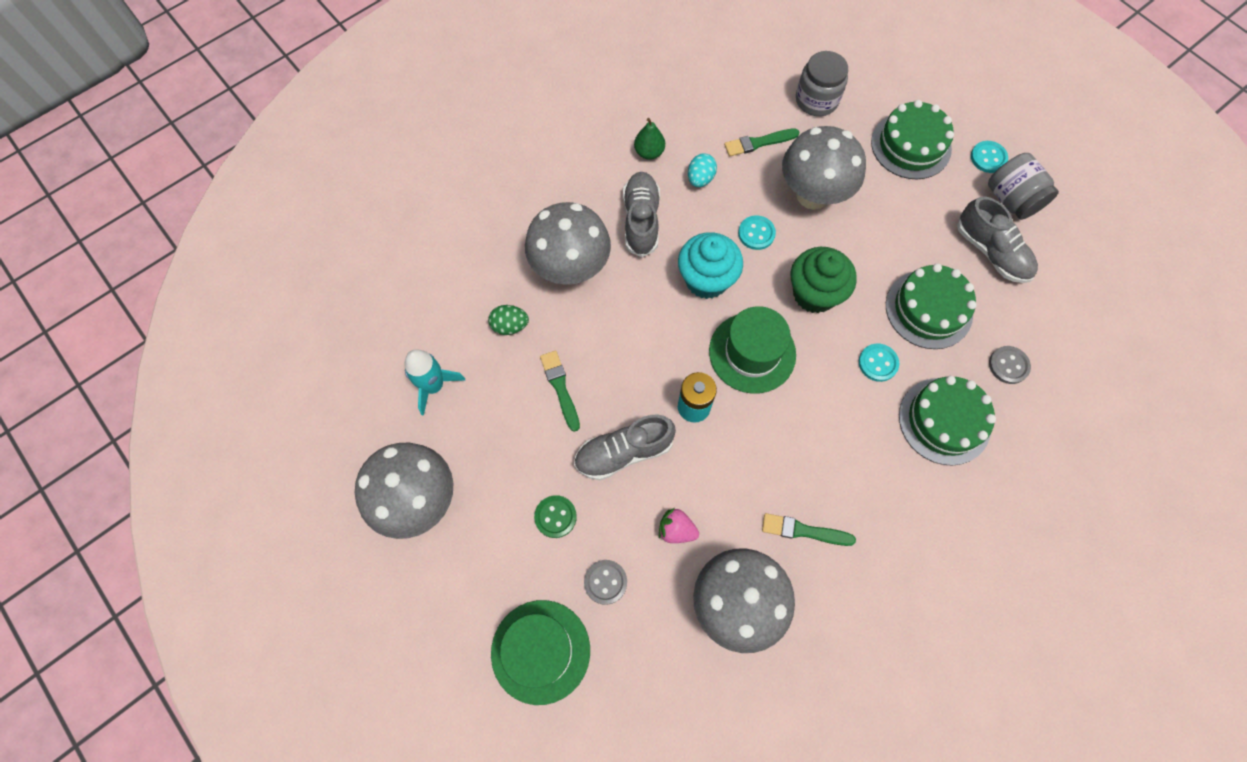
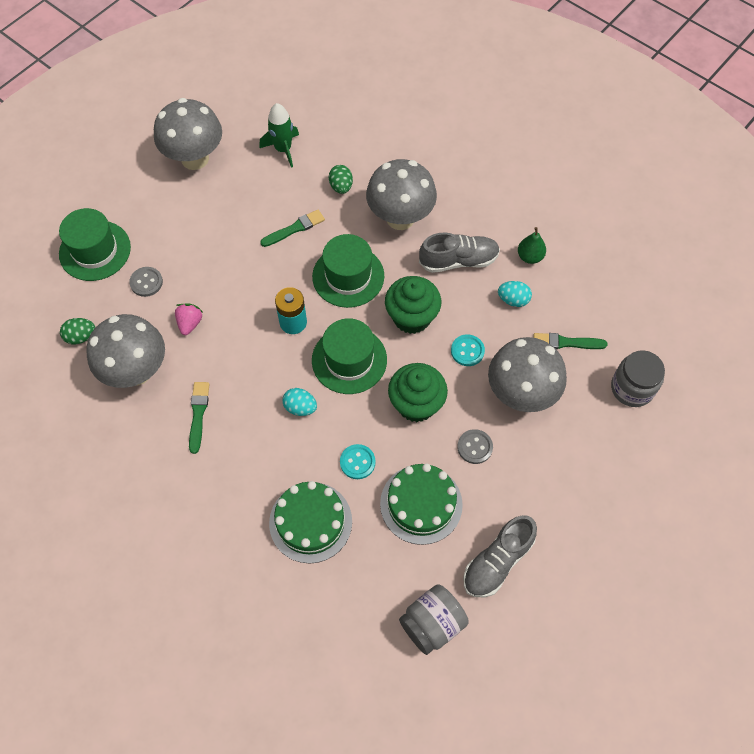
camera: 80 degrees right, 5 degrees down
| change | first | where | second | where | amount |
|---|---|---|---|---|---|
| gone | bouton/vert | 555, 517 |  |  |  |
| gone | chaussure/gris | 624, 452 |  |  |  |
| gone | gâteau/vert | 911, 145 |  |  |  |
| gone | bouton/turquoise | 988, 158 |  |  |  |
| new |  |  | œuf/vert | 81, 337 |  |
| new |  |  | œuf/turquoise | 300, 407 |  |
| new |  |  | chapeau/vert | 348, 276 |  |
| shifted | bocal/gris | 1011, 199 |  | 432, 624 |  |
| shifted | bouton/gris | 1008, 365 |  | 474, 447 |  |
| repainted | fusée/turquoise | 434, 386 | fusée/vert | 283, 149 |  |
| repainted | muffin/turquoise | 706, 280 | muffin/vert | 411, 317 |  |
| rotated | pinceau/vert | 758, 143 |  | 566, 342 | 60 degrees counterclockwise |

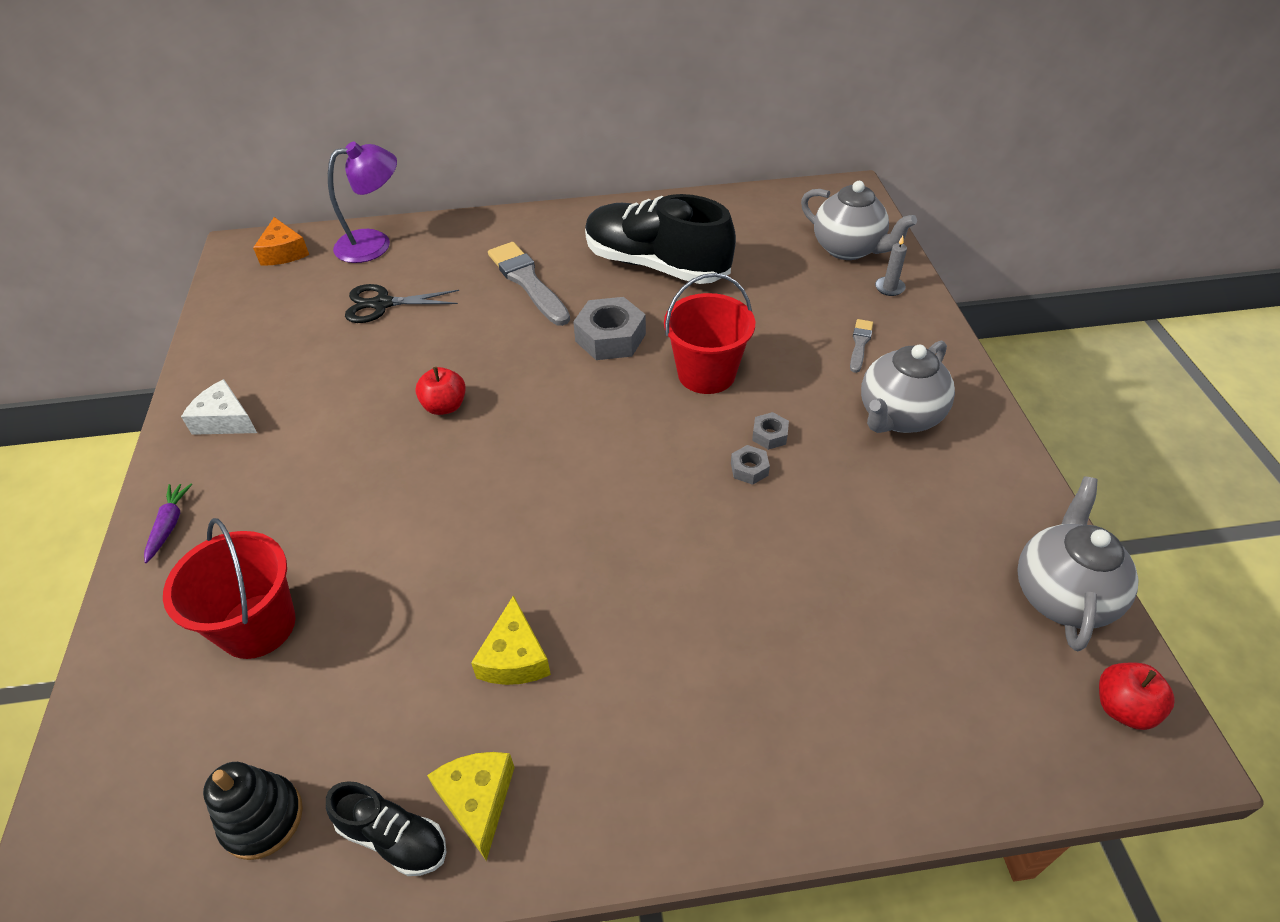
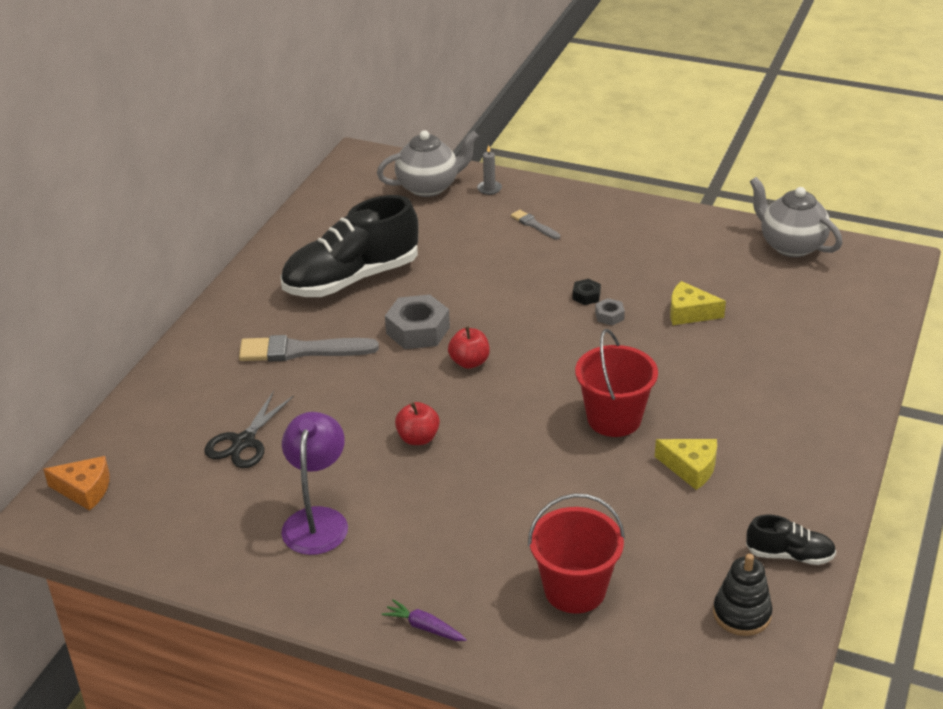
camera: 60 degrees left, 10 degrees down
| change | first | where | second | where | amount |
|---|---|---|---|---|---|
| gone | fromage/blanc | 225, 420 |  |  |  |
| gone | théière/gris | 898, 416 |  |  |  |
| shifted | lampe/violet | 374, 243 |  | 317, 520 |  |
| shifted | fromage/jaune | 478, 800 |  | 689, 313 |  |
| shifted | seau/rouge | 706, 374 |  | 614, 419 |  |
| shifted | pomme/rouge | 1123, 707 |  | 469, 362 |  |
| repainted | écrou/gris | 769, 435 | écrou/noir | 586, 296 |  |
| rotated | chaussure/noir | 394, 837 |  | 789, 555 | 45 degrees clockwise |

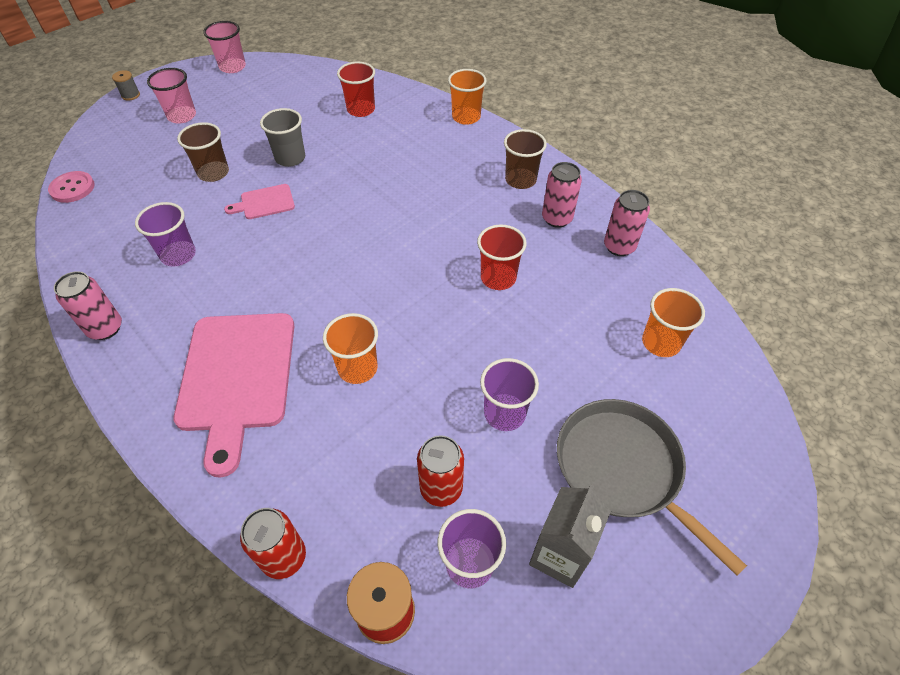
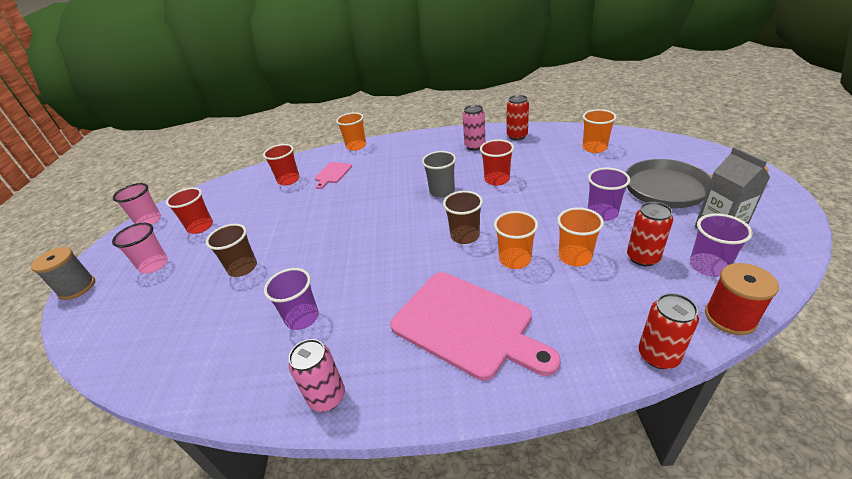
camera: 45 degrees left, 15 degrees down
| change | first | where | second | where | amount |
|---|---|---|---|---|---|
| gone | bouton/rose | 72, 188 |  |  |  |
| new |  |  | gobelet/rouge | 200, 227 |  |
| new |  |  | gobelet/orange | 575, 257 |  |
| shifted | planche à découper/rose | 264, 202 |  | 332, 174 |  |
| shifted | gobelet/gris | 290, 158 |  | 442, 191 |  |
| shifted | gobelet/marron | 520, 180 |  | 465, 236 |  |
| repainted | canette/rose | 619, 247 | canette/rouge | 517, 136 |  |
| scaled | bobine/gris | 130, 95 |  | 77, 288 | x1.77 |

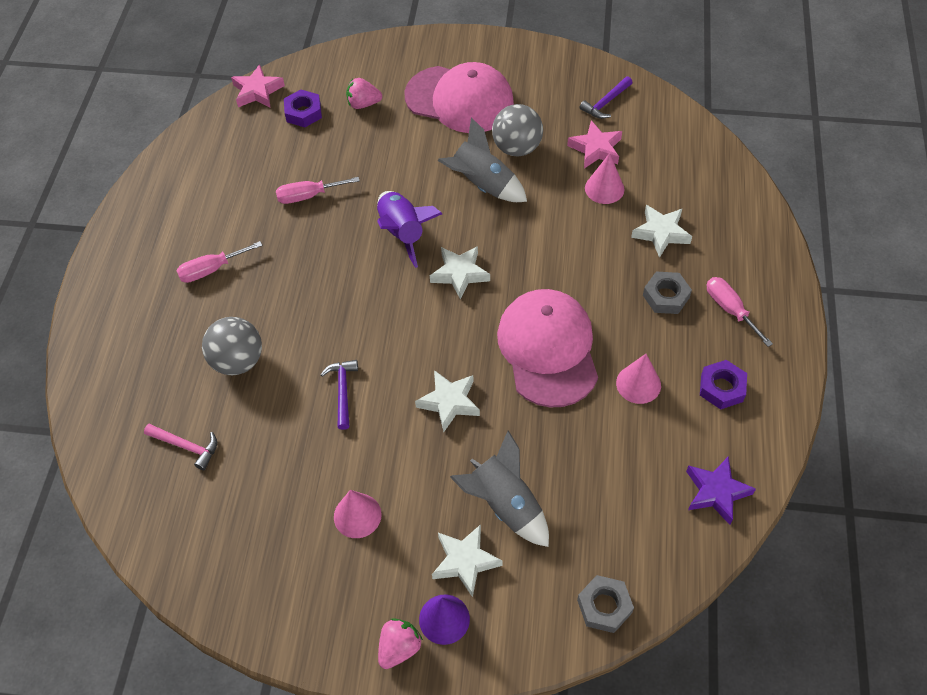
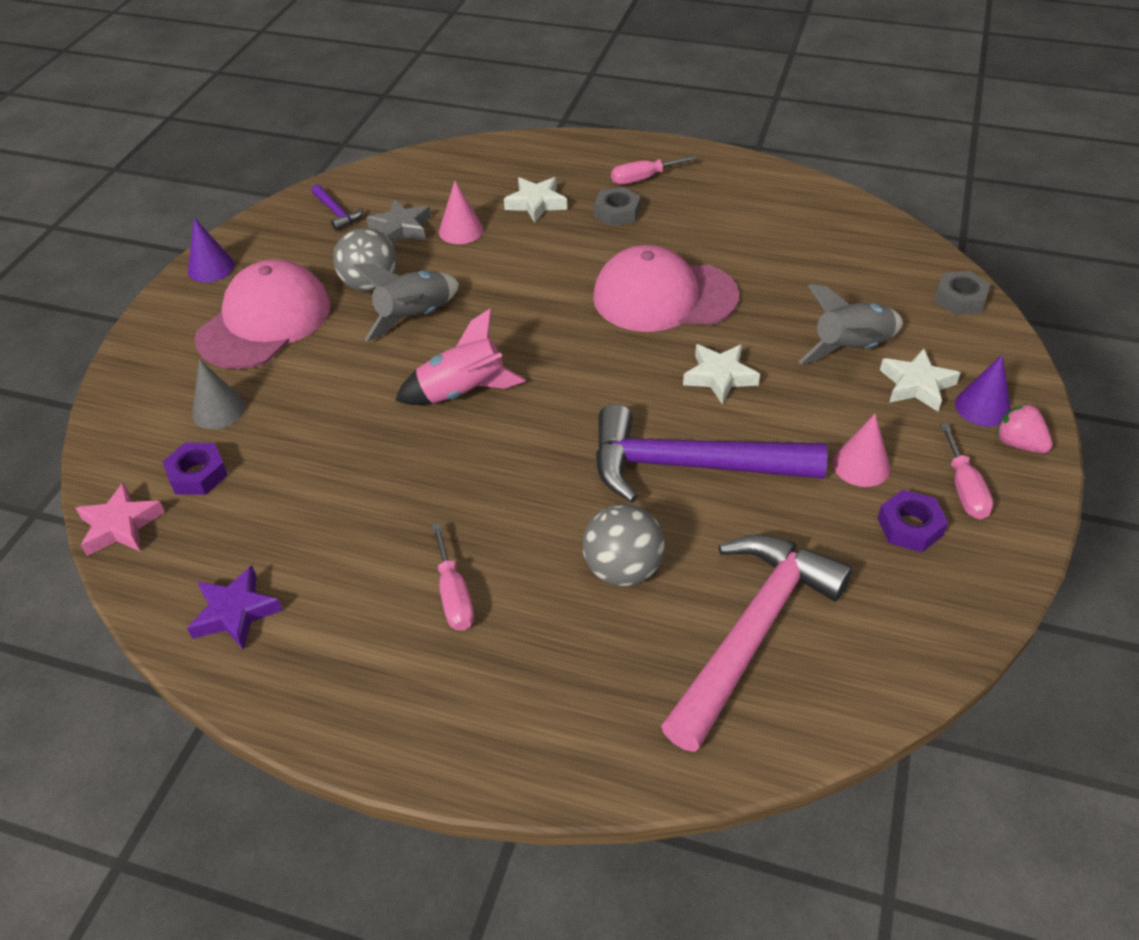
camera: 80 degrees left, 10 degrees down
| change | first | where | second | where | amount |
|---|---|---|---|---|---|
| gone | étoile/blanc | 460, 274 |  |  |  |
| gone | cône/rose | 638, 384 |  |  |  |
| new |  |  | cône/violet | 211, 268 |  |
| shifted | tournevis/rose | 308, 196 |  | 964, 489 |  |
| shifted | étoile/violet | 716, 492 |  | 235, 613 |  |
| shifted | écrou/violet | 722, 388 |  | 910, 526 |  |
| swapped | fraise/rose | 363, 104 | cône/gris | 219, 410 |  |
| repainted | fusée/violet | 402, 233 | fusée/rose | 462, 392 |  |
| repainted | étoile/rose | 596, 149 | étoile/gris | 401, 228 |  |
| scaled | marteau/rose | 186, 446 |  | 752, 632 | x2.40 |
| scaled | marteau/violet | 342, 391 |  | 690, 466 | x2.40 |

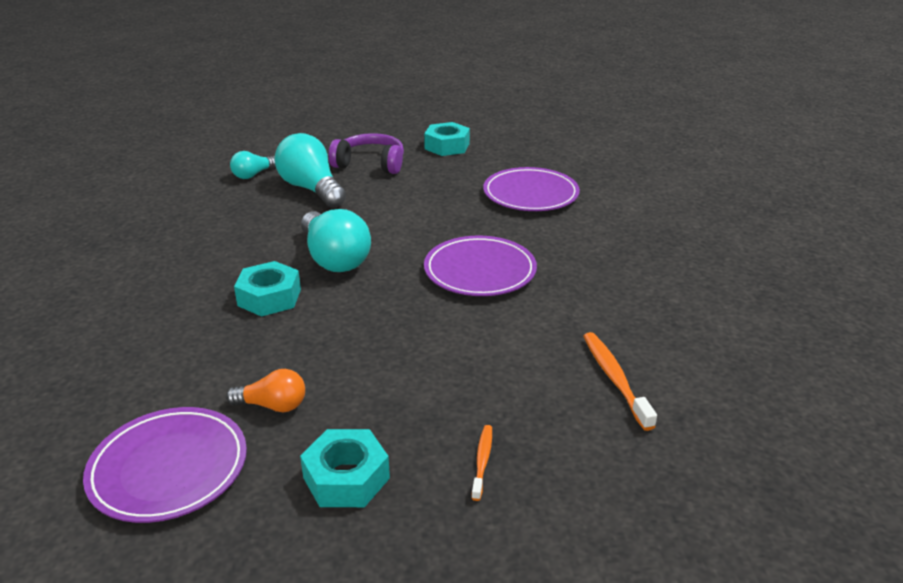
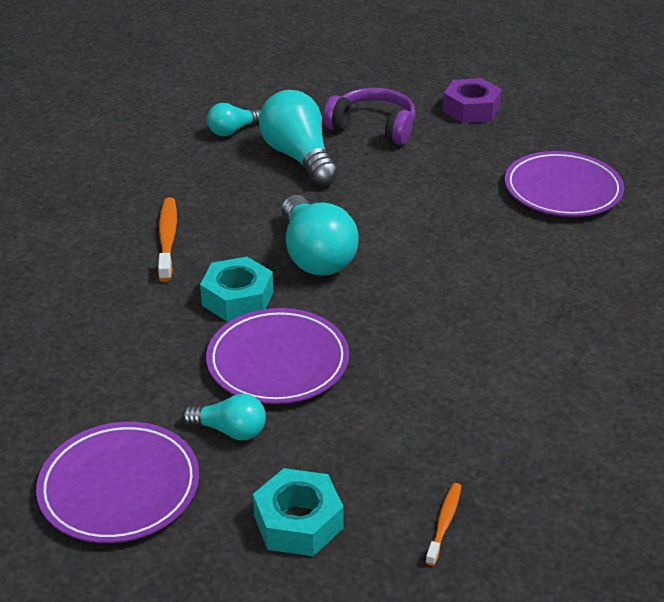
camera: 10 degrees right, 5 degrees up
| change | first | where | second | where | amount |
|---|---|---|---|---|---|
| shifted | assiette/violet | 480, 271 |  | 278, 361 |  |
| shifted | brosse à dents/orange | 614, 379 |  | 167, 239 |  |
| repainted | ampoule/orange | 272, 405 | ampoule/turquoise | 230, 430 |  |
| repainted | écrou/turquoise | 447, 146 | écrou/violet | 471, 109 |  |

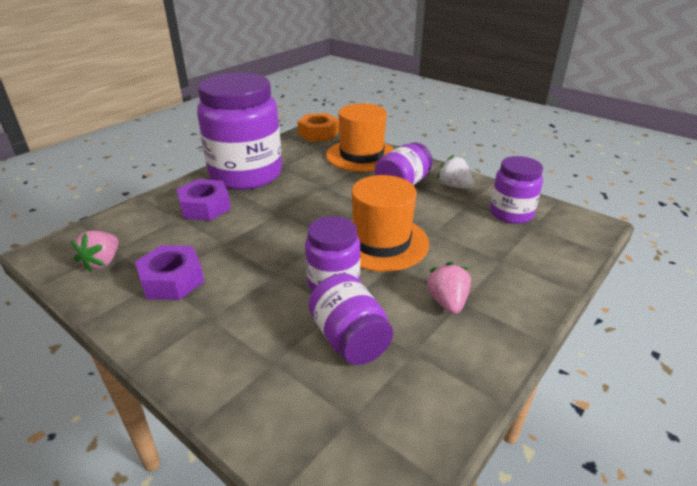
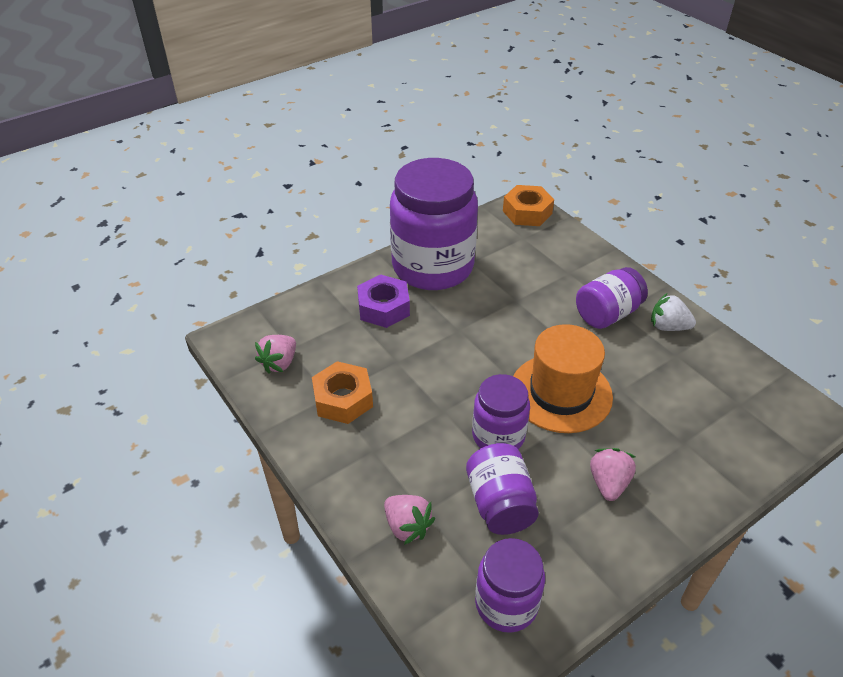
camera: 15 degrees right, 10 degrees up
| change | first | where | second | where | amount |
|---|---|---|---|---|---|
| gone | chapeau/orange | 361, 155 |  |  |  |
| new |  |  | fraise/rose | 407, 526 |  |
| shifted | bocal/violet | 511, 213 |  | 506, 603 |  |
| repainted | écrou/violet | 172, 280 | écrou/orange | 343, 399 |  |
| rotated | fraise/blanc | 454, 186 |  | 668, 327 | 45 degrees counterclockwise |

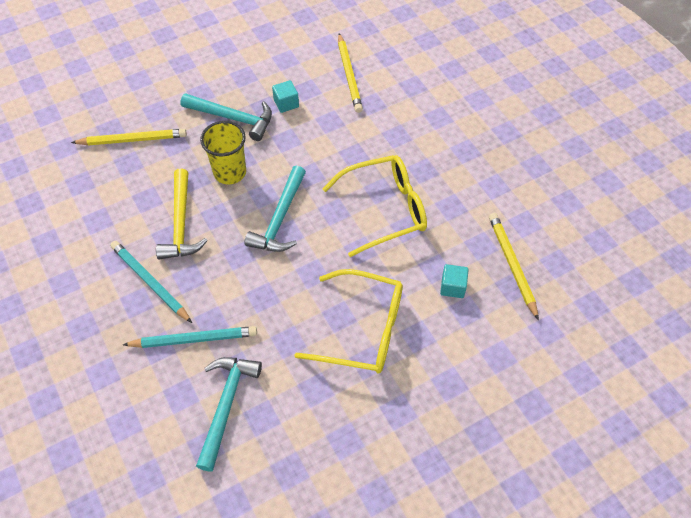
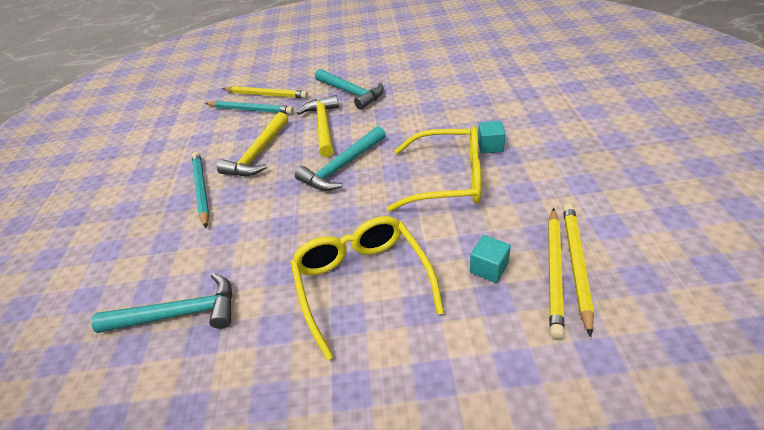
camera: 30 degrees right, 15 degrees down
| change | first | where | second | where | amount |
|---|---|---|---|---|---|
| shifted | crayon/turquoise | 194, 339 |  | 251, 110 |  |
| shifted | cube/turquoise | 286, 103 |  | 490, 146 |  |
| shifted | crayon/jaune | 349, 75 |  | 554, 271 |  |
| swapped | gobelet/jaune | 230, 172 | marteau/jaune | 323, 126 |  |
| rotated | marteau/turquoise | 226, 406 |  | 179, 314 | 45 degrees clockwise |
| rotated | lunettes/jaune | 363, 330 |  | 362, 283 | 150 degrees counterclockwise |

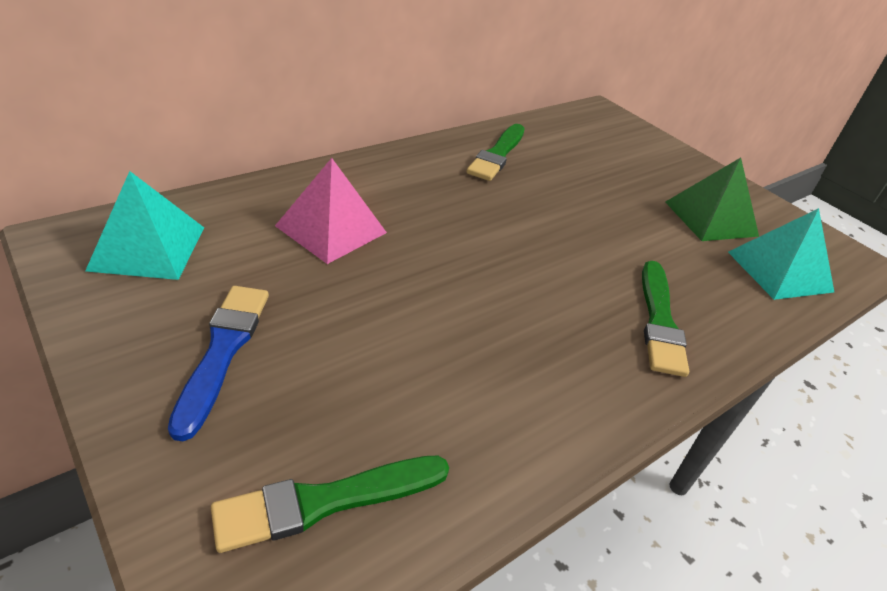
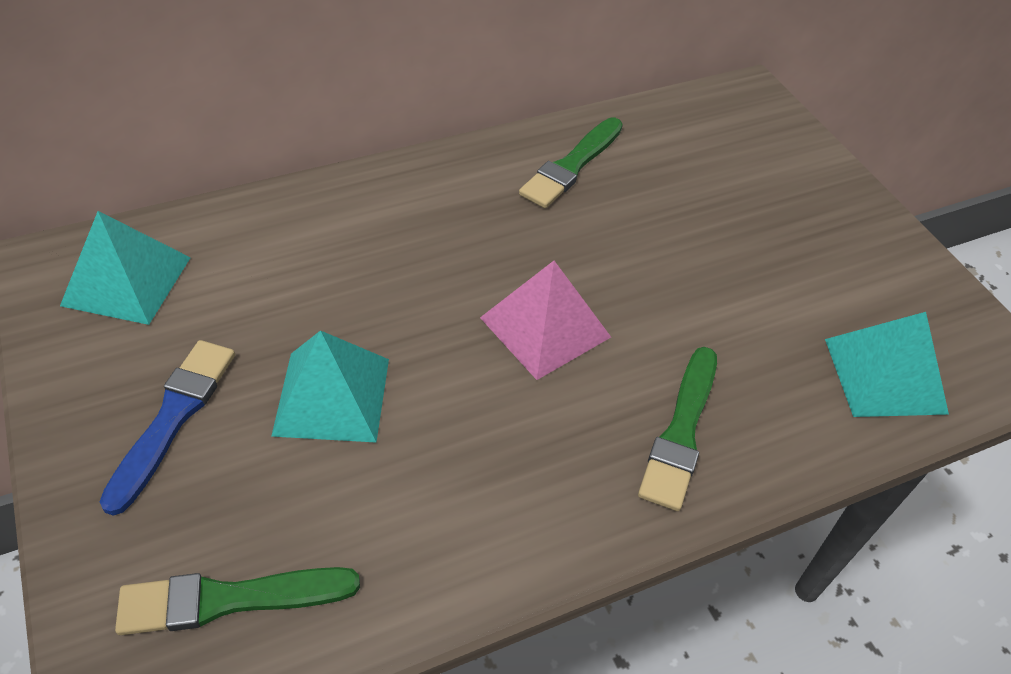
camera: 15 degrees right, 10 degrees up
| change | first | where | second | where | amount |
|---|---|---|---|---|---|
| gone | pyramide/vert | 710, 218 |  |  |  |
| new |  |  | pyramide/turquoise | 332, 396 |  |
| shifted | pyramide/rose | 331, 229 |  | 545, 327 |  |

